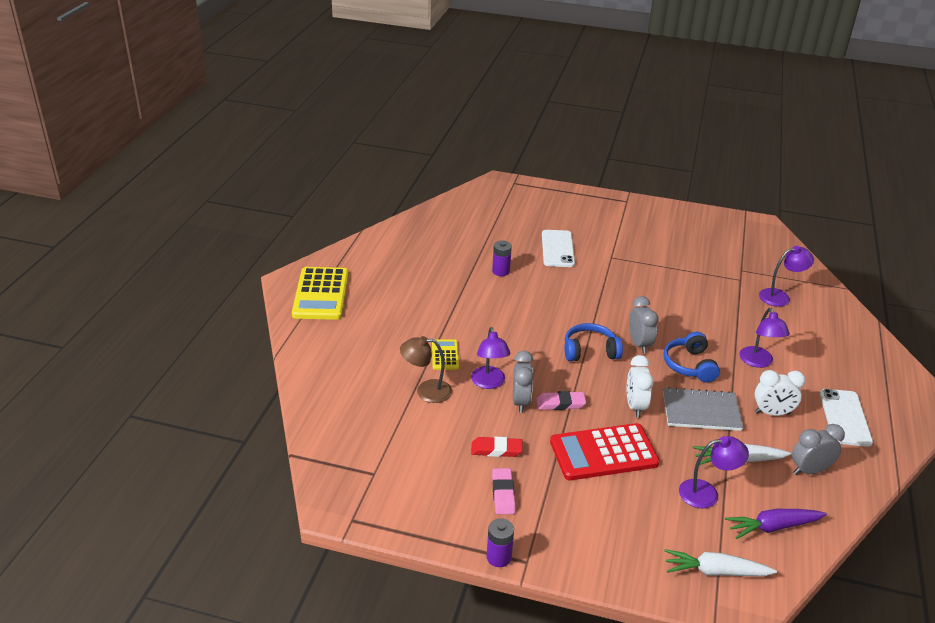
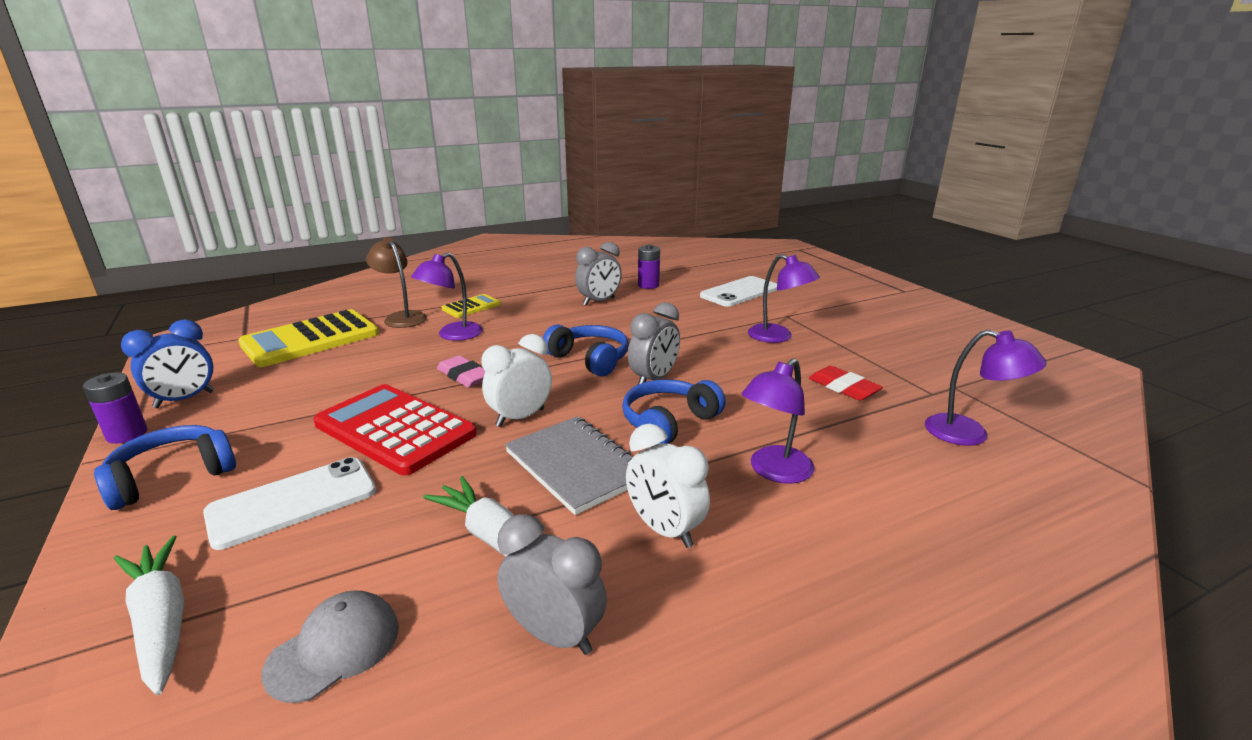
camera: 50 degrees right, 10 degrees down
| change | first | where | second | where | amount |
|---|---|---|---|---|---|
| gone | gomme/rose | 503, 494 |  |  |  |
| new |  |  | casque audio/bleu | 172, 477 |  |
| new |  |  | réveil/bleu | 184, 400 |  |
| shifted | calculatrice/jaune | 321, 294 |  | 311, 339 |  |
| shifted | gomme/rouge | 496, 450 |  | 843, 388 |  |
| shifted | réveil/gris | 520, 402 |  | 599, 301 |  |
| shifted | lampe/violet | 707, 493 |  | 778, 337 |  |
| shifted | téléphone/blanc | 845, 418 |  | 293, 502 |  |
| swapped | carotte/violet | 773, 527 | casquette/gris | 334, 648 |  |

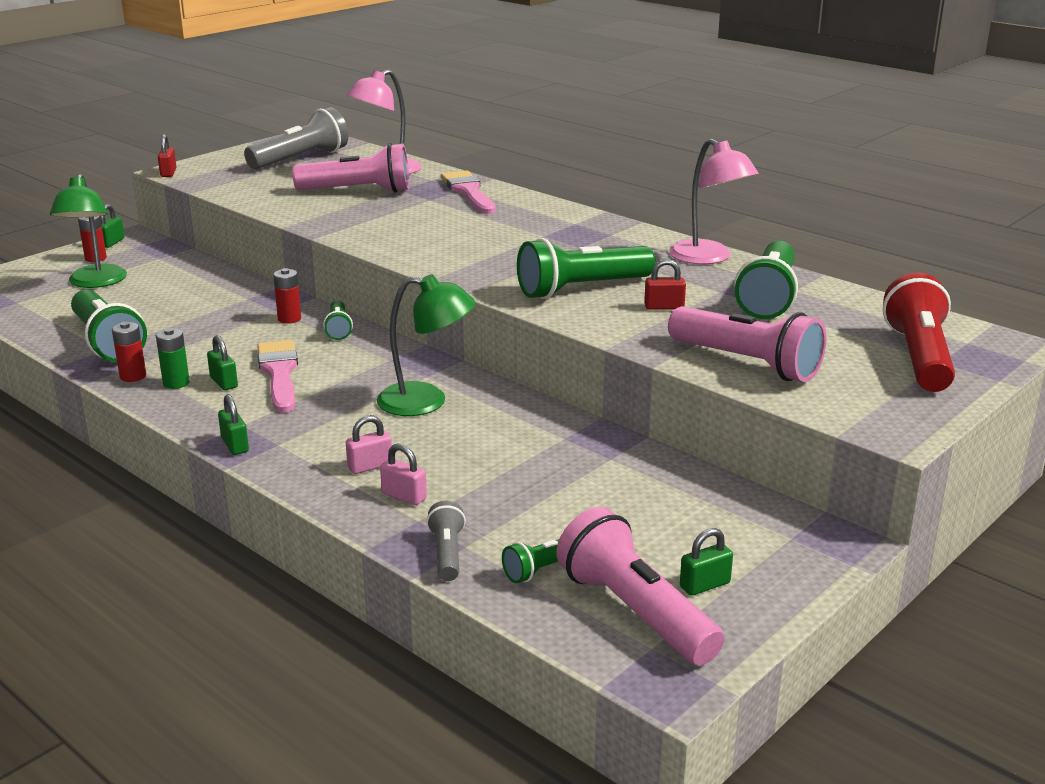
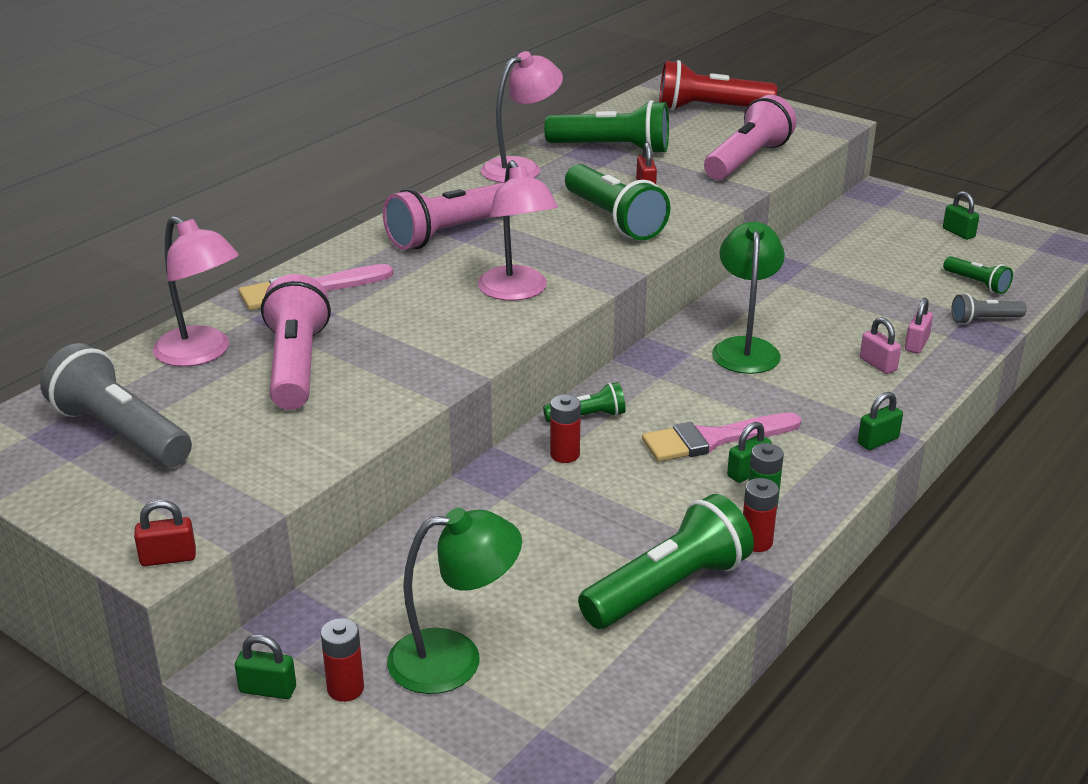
camera: 95 degrees left, 5 degrees up
| change | first | where | second | where | amount |
|---|---|---|---|---|---|
| new |  |  | lampe/rose | 517, 292 |  |
| shifted | lampe de poche/rose | 634, 612 |  | 448, 233 |  |

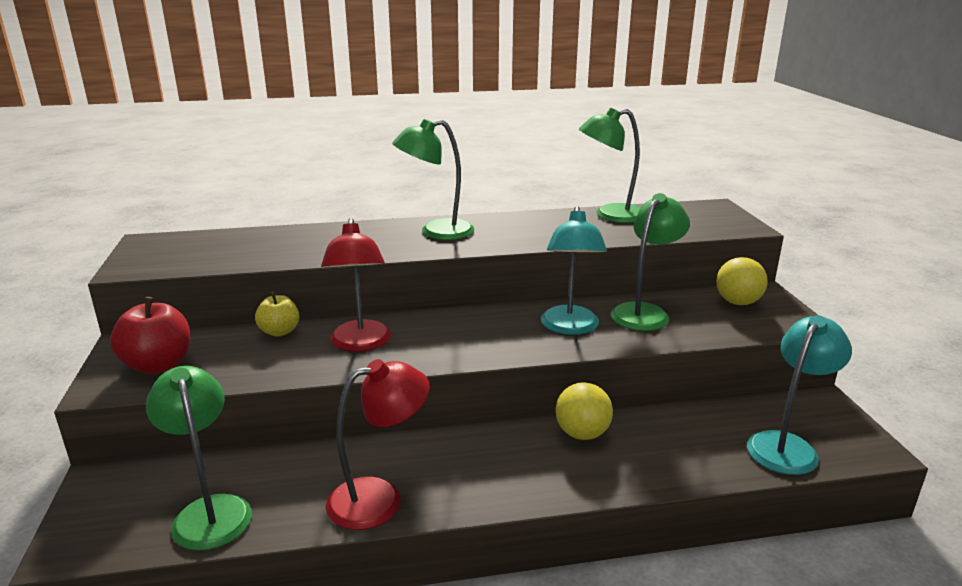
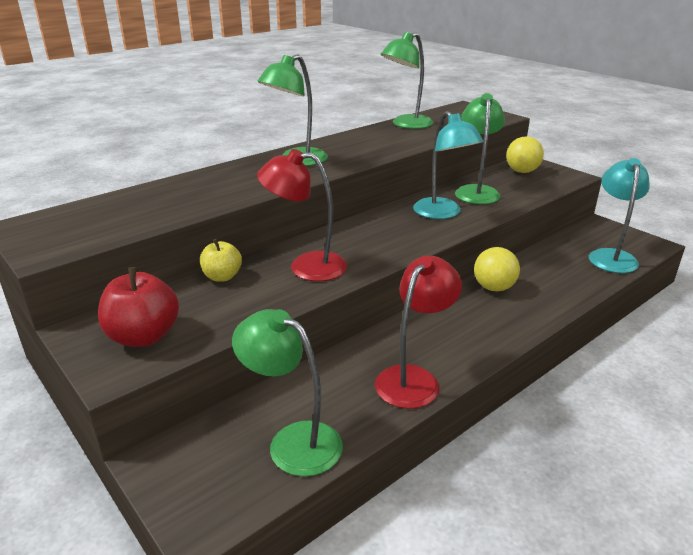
camera: 30 degrees left, 5 degrees up
| change | first | where | second | where | amount |
|---|---|---|---|---|---|
| rotated | lampe/rouge | 360, 344 |  | 306, 266 | 135 degrees clockwise |

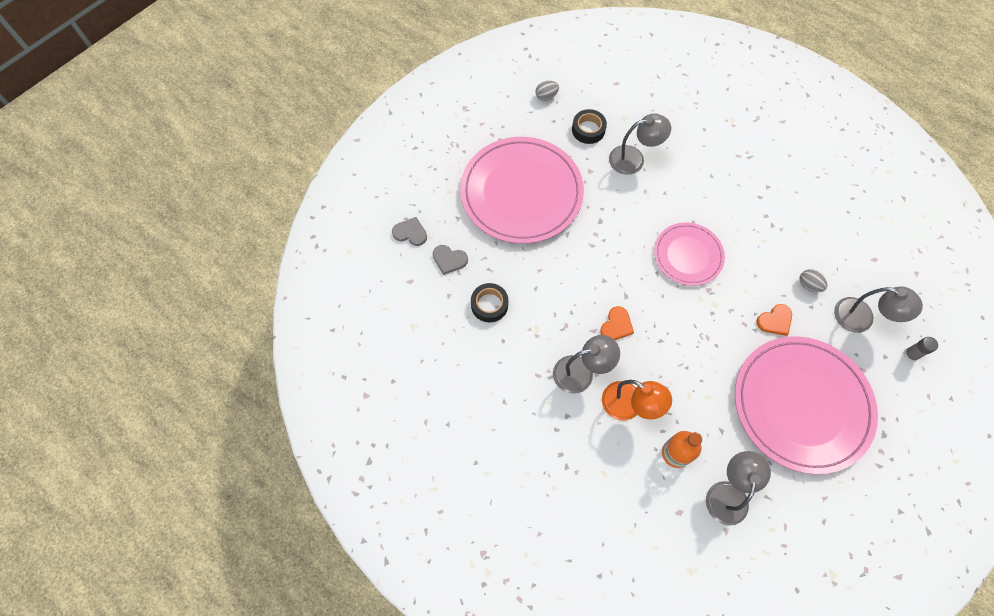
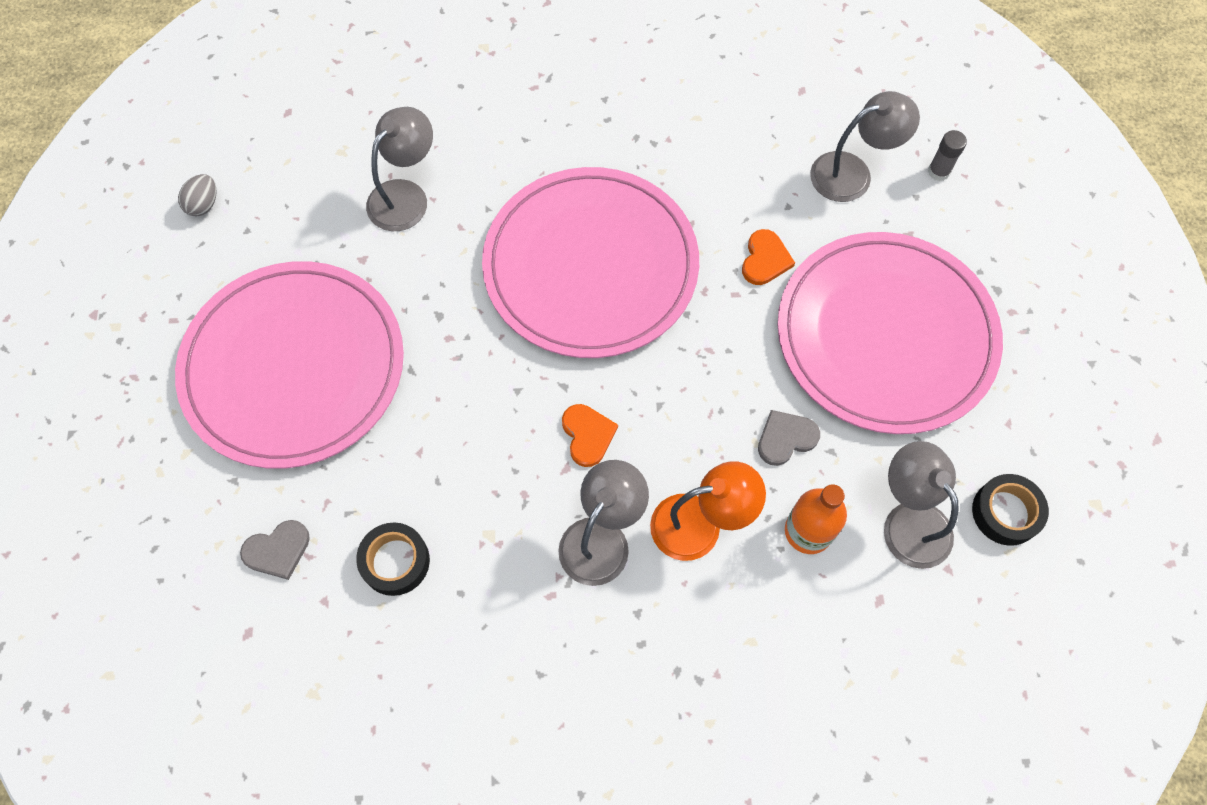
camera: 45 degrees left, 0 degrees up
| change | first | where | second | where | amount |
|---|---|---|---|---|---|
| gone | œuf/gris | 808, 285 |  |  |  |
| shifted | cœur/gris | 410, 233 |  | 785, 438 |  |
| shifted | ruban adhésif/noir | 588, 130 |  | 1006, 512 |  |
| scaled | assiette/rose | 688, 255 |  | 590, 266 | x1.82 |

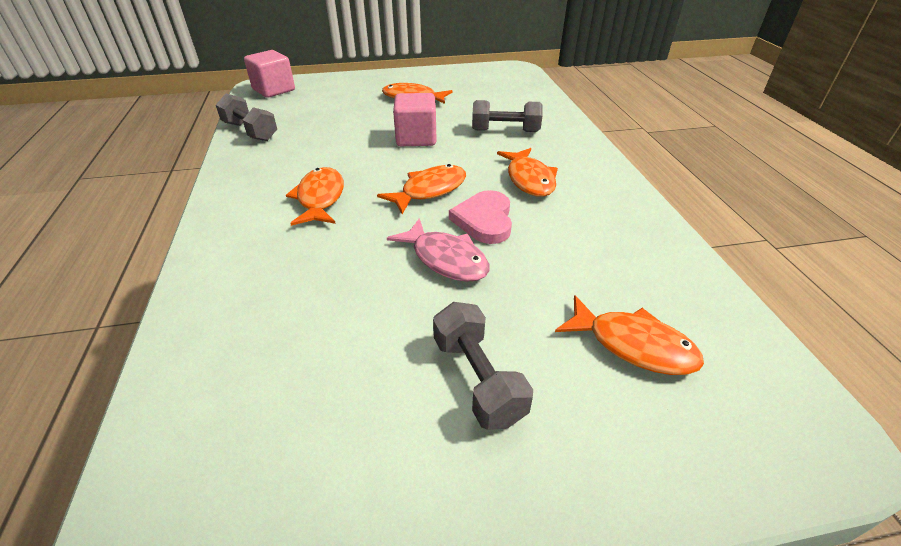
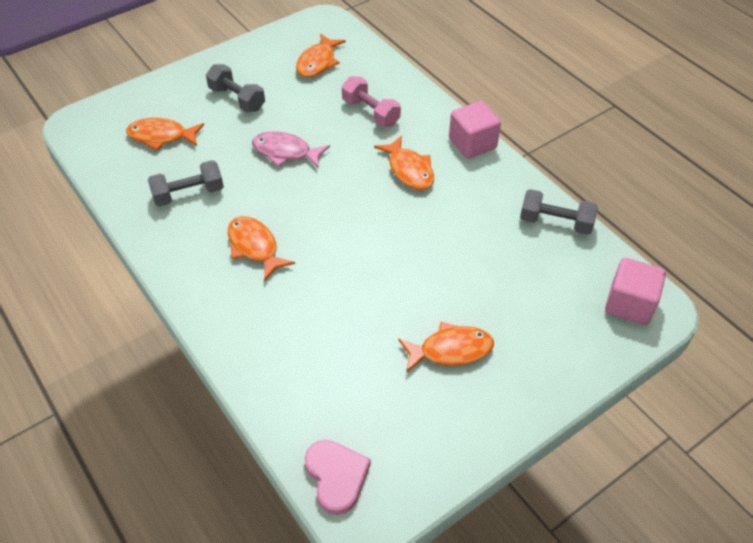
camera: 155 degrees right, 10 degrees up
| change | first | where | second | where | amount |
|---|---|---|---|---|---|
| new |  |  | haltère/rose | 370, 112 |  |
| shifted | poisson/orange | 429, 190 |  | 318, 62 |  |
| shifted | cube/rose | 416, 138 |  | 472, 144 |  |
| shifted | cœur/rose | 484, 220 |  | 336, 476 |  |
| shifted | haltère/gris | 505, 131 |  | 188, 194 |  |

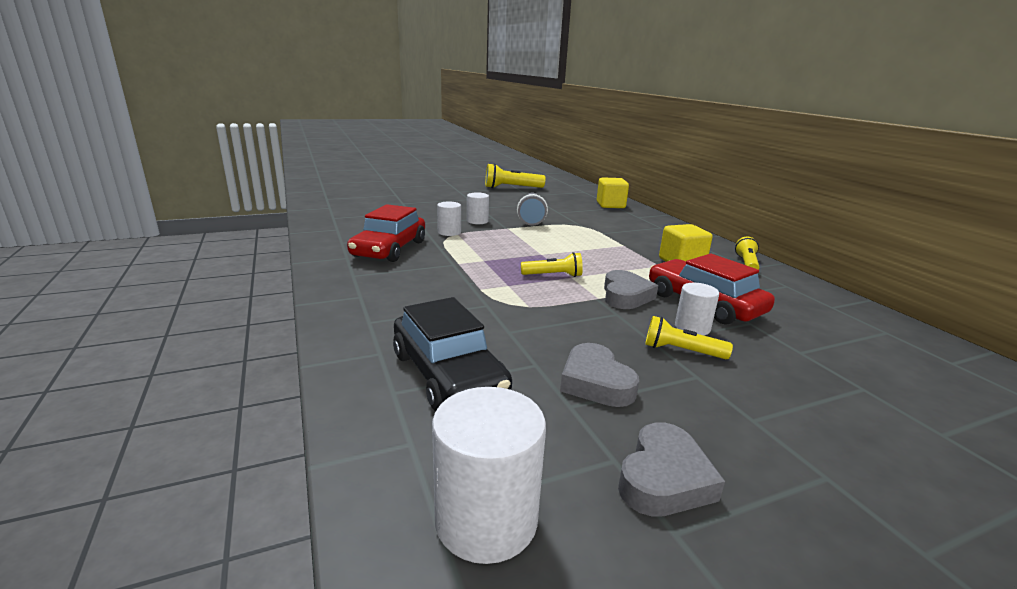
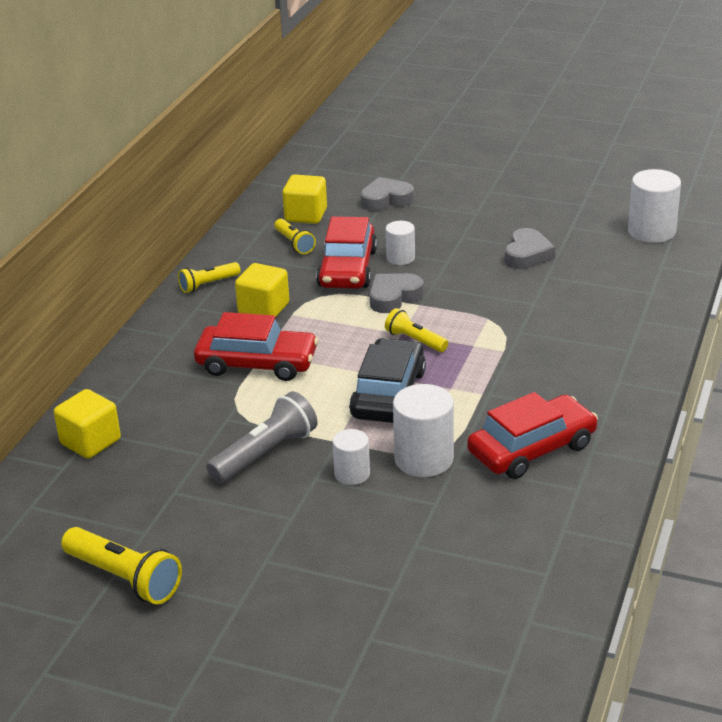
camera: 135 degrees left, 10 degrees up
| change | first | where | second | where | amount |
|---|---|---|---|---|---|
| new |  |  | voiture/rouge | 257, 363 |  |
| new |  |  | cube/jaune | 306, 215 |  |
| shifted | voiture/noir | 448, 374 |  | 388, 394 |  |
| shifted | cœur/gris | 664, 479 |  | 386, 200 |  |
| shifted | lampe de poche/jaune | 681, 351 |  | 294, 243 |  |
| scaled | cylindre/blanc | 449, 232 |  | 423, 459 | x1.68 |

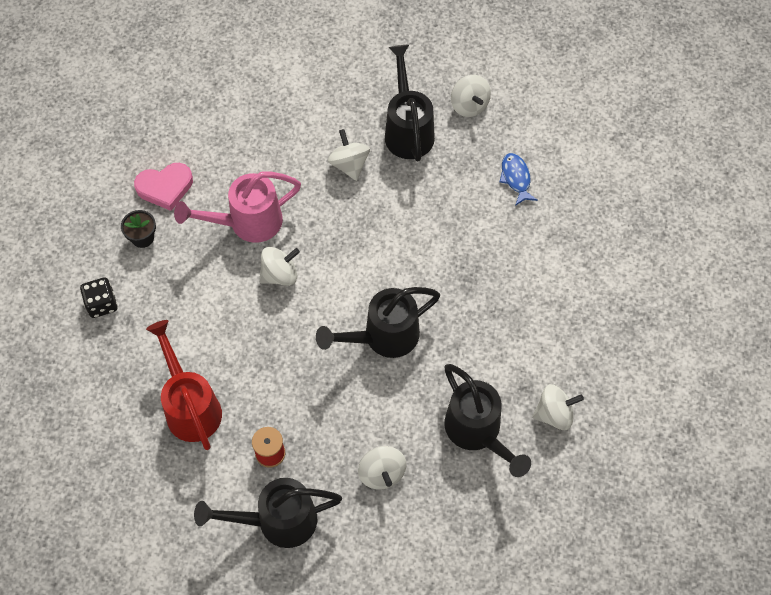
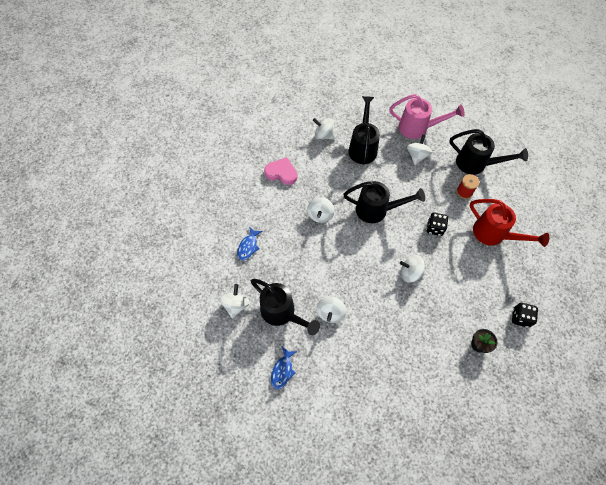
camera: 145 degrees left, 0 degrees up
| change | first | where | second | where | amount |
|---|---|---|---|---|---|
| new |  |  | poisson/bleu | 282, 370 |  |
| new |  |  | toupie/blanc | 320, 215 |  |
| new |  |  | dé/noir | 435, 228 |  |
| shifted | cœur/rose | 165, 187 |  | 281, 173 |  |
| shifted | arrosoir/rose | 247, 223 |  | 418, 128 |  |
| rotated | arrosoir/rouge | 190, 406 |  | 494, 234 | 60 degrees counterclockwise |
| rotated | arrosoir/noir | 408, 130 |  | 282, 313 | 75 degrees counterclockwise |

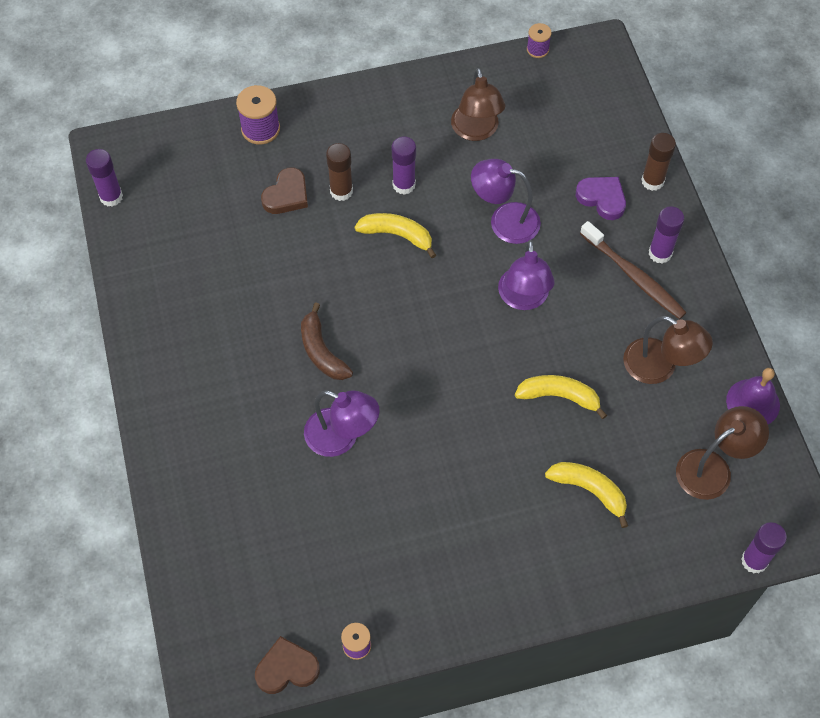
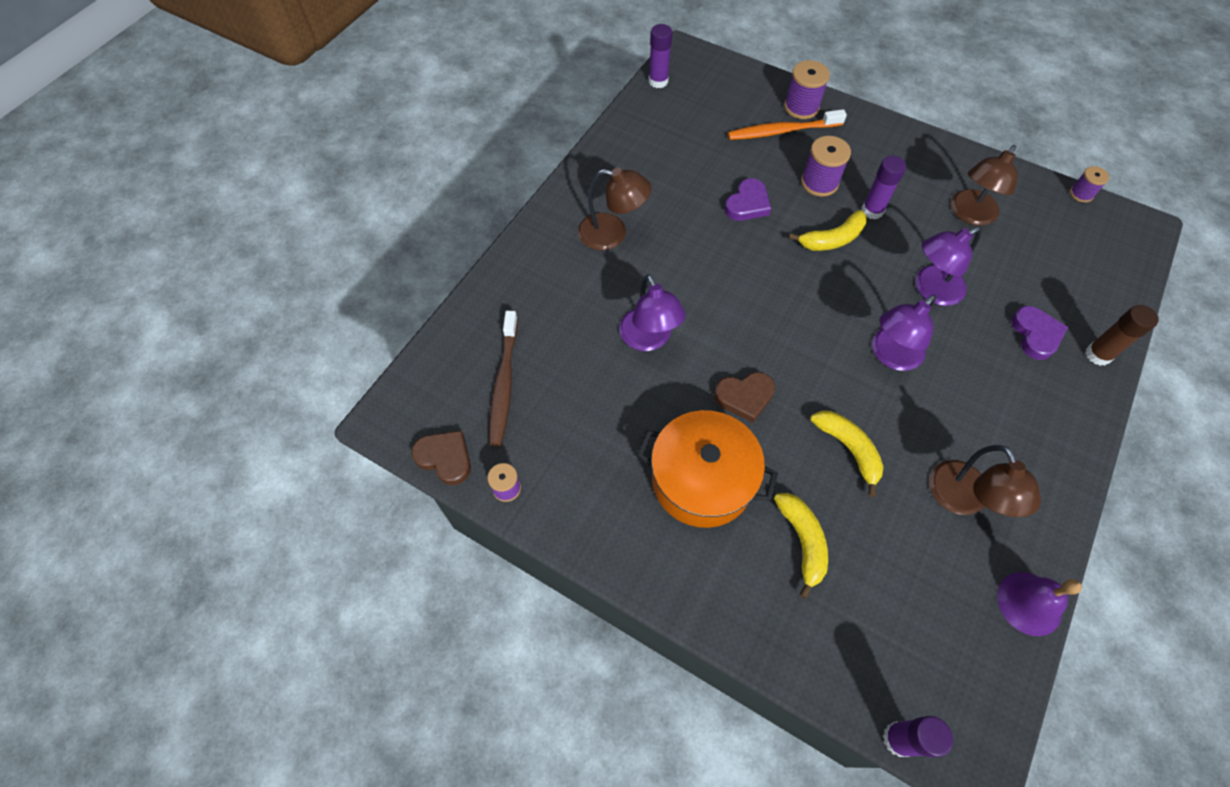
camera: 45 degrees right, 0 degrees up
| change | first | where | second | where | amount |
|---|---|---|---|---|---|
| gone | banane/marron | 321, 351 |  |  |  |
| gone | bâton de colle/violet | 660, 253 |  |  |  |
| new |  |  | marmite/orange | 702, 480 |  |
| new |  |  | cœur/violet | 747, 204 |  |
| new |  |  | brosse à dents/orange | 782, 131 |  |
| shifted | cœur/marron | 287, 195 |  | 744, 397 |  |
| shifted | brosse à dents/marron | 633, 276 |  | 504, 383 |  |
| shifted | lampe/marron | 713, 468 |  | 612, 234 |  |
| swapped | bâton de colle/marron | 341, 191 | bobine/violet | 819, 182 |  |
| rotated | banane/jaune | 397, 235 |  | 832, 239 | 90 degrees clockwise |
| rotated | lampe/violet | 504, 220 |  | 931, 290 | 90 degrees counterclockwise |

